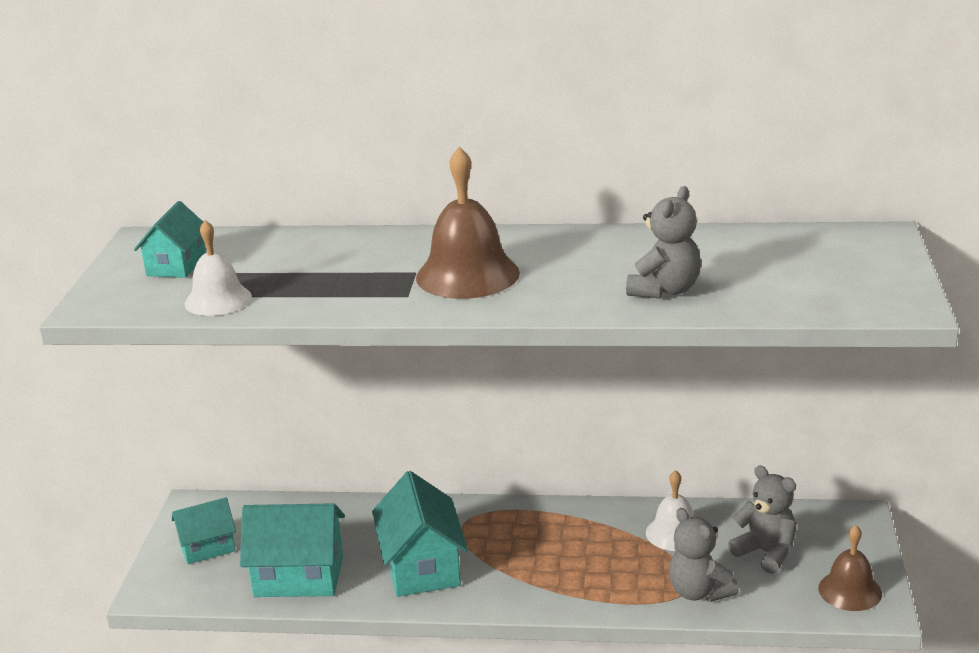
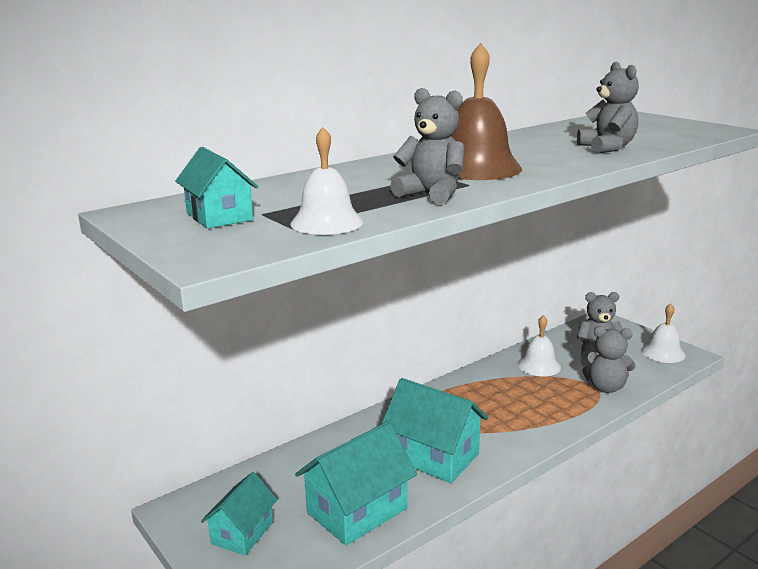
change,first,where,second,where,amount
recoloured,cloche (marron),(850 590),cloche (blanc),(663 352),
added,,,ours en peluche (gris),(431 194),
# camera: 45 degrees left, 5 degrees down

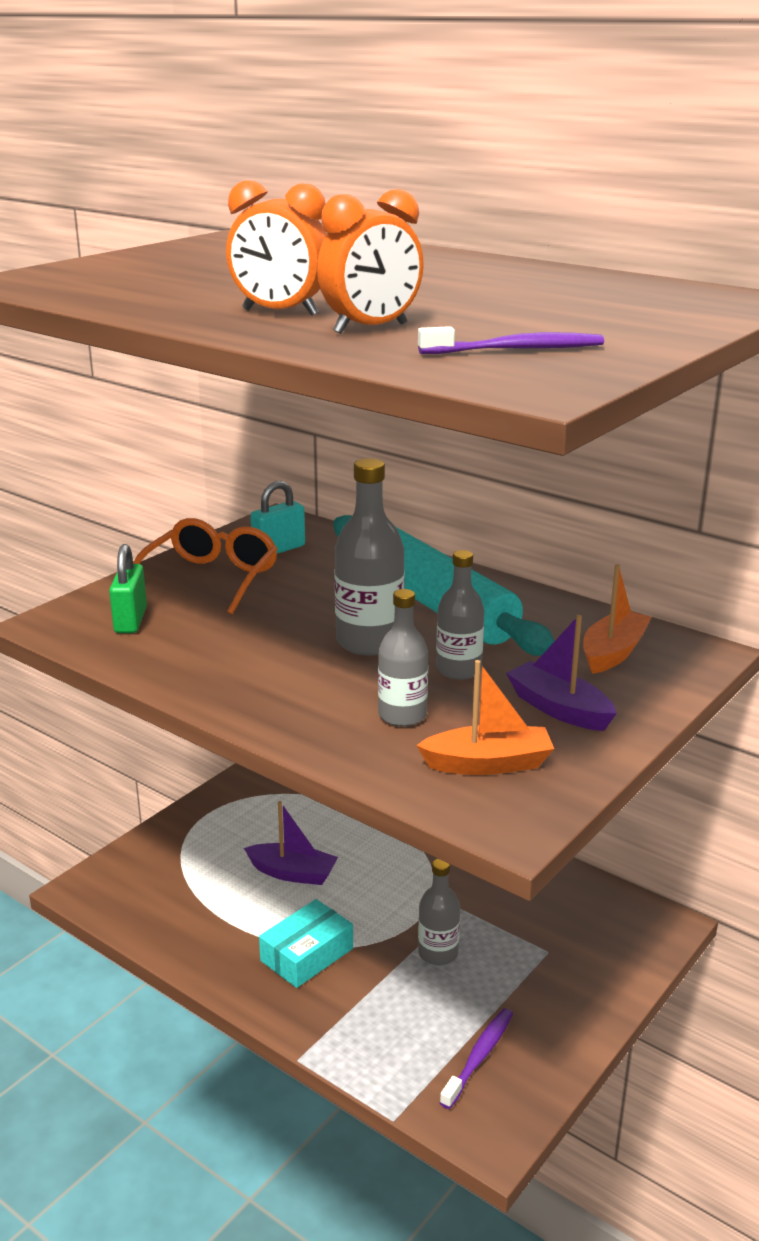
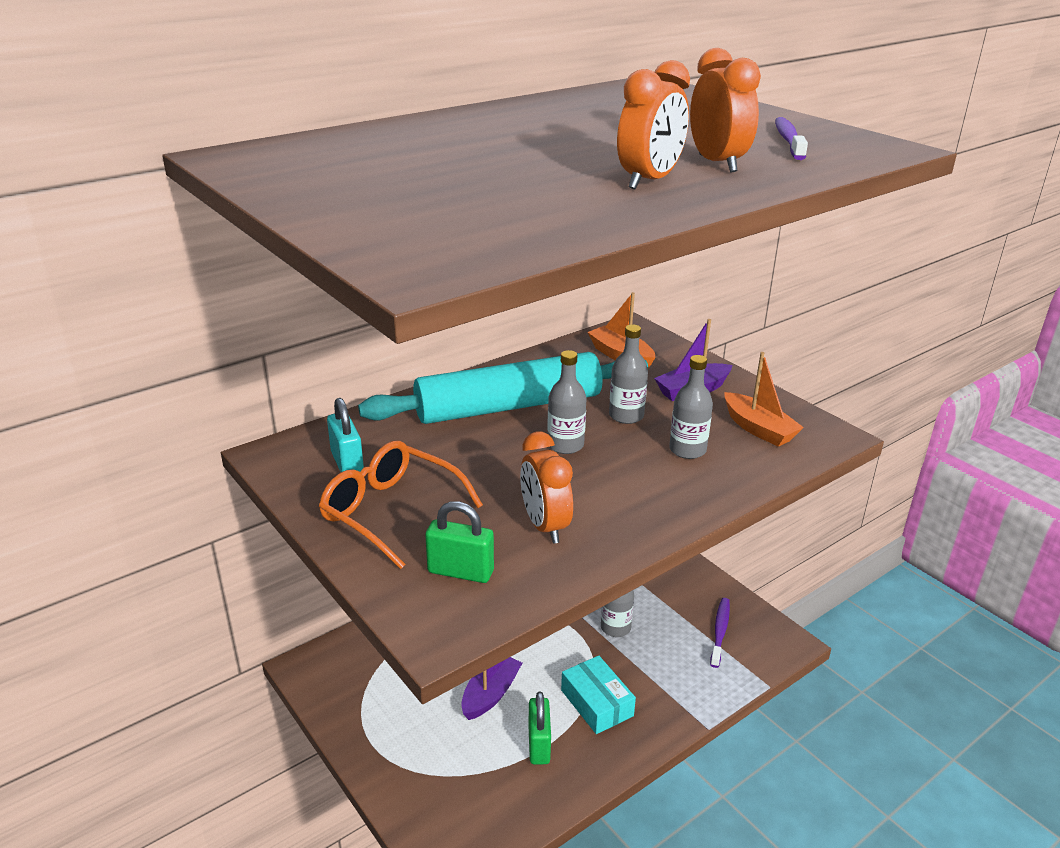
change,first,where,second,where,amount
resized,bouteille (gris),(369 642),,(565 445),x0.65
turned,bateau (orange),(488 764),,(758 429),135 degrees clockwise
turned,brosse à dents (violet),(479 1057),,(720 631),60 degrees clockwise
added,,,réveil (orange),(545 526),
added,,,cadenas (vert),(539 745),
# camera: 75 degrees left, 5 degrees up

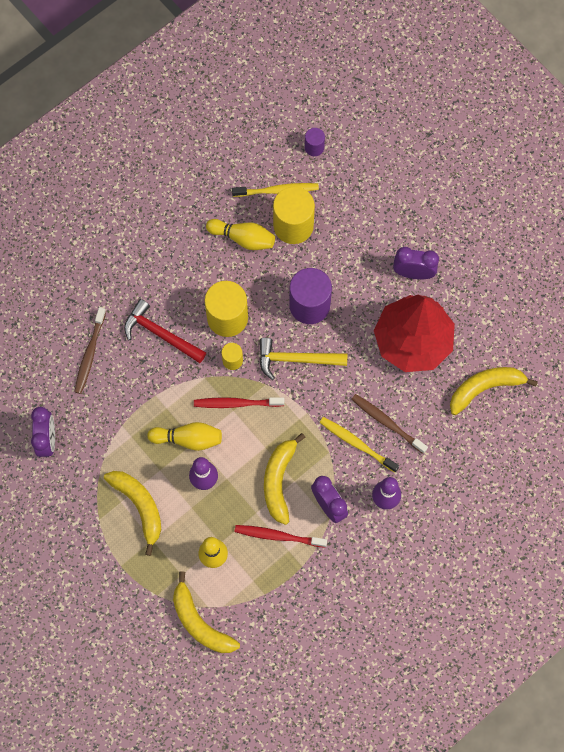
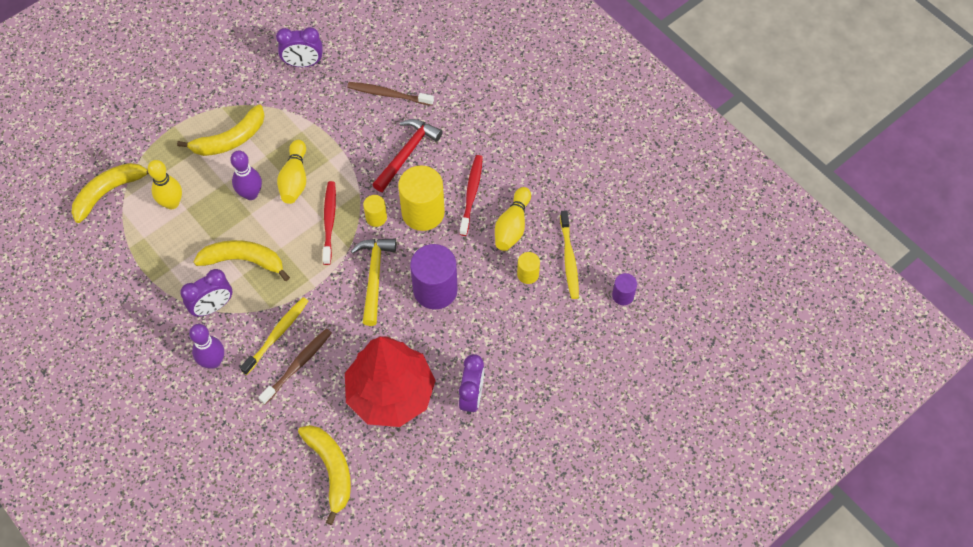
change,first,where,second,where,amount
moved,brosse à dents (rouge),(278 536),,(471 194),
resized,cylindre (jaune),(293 226),,(528 274),x0.50
# camera: 90 degrees right, 10 degrees down

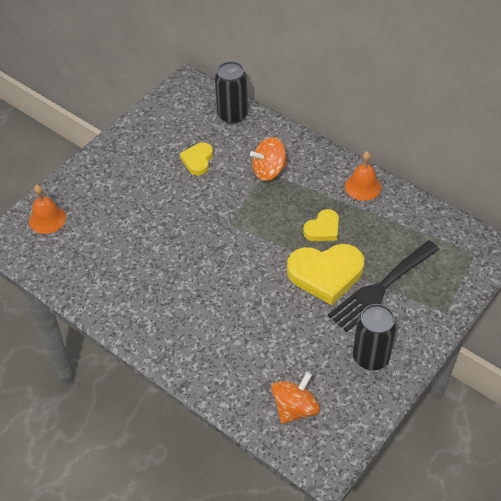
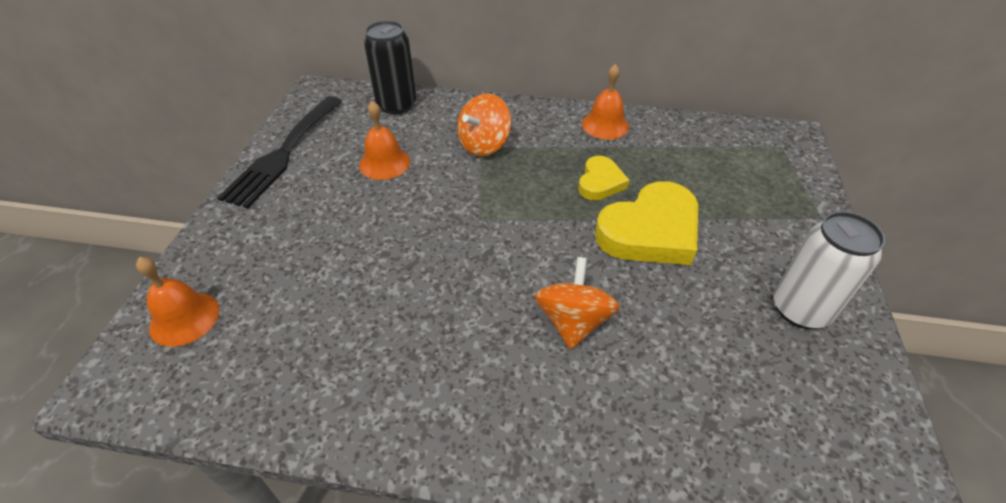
change,first,where,second,where,amount
replaced,cœur (jaune),(198 160),cloche (orange),(384 163),
moved,toupie (orange),(295 408),,(573 321),
moved,fourchette (noir),(381 288),,(283 153),
recoloured,canette (noir),(371 357),canette (blanc),(800 310),
# camera: 30 degrees left, 5 degrees down

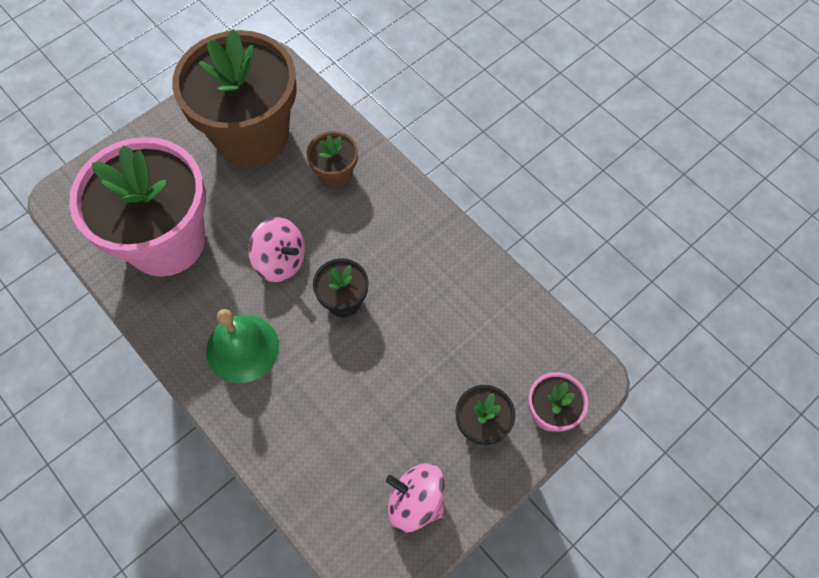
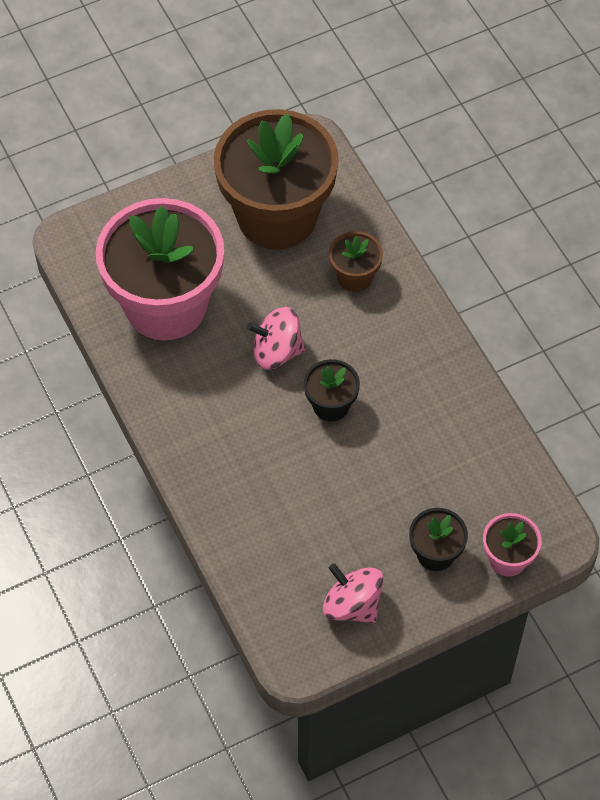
change,first,where,second,where,amount
removed,cloche (vert),(242 348),,,
turned,toupie (rose),(280 261),,(277 351),135 degrees clockwise
# camera: 15 degrees right, 5 degrees down

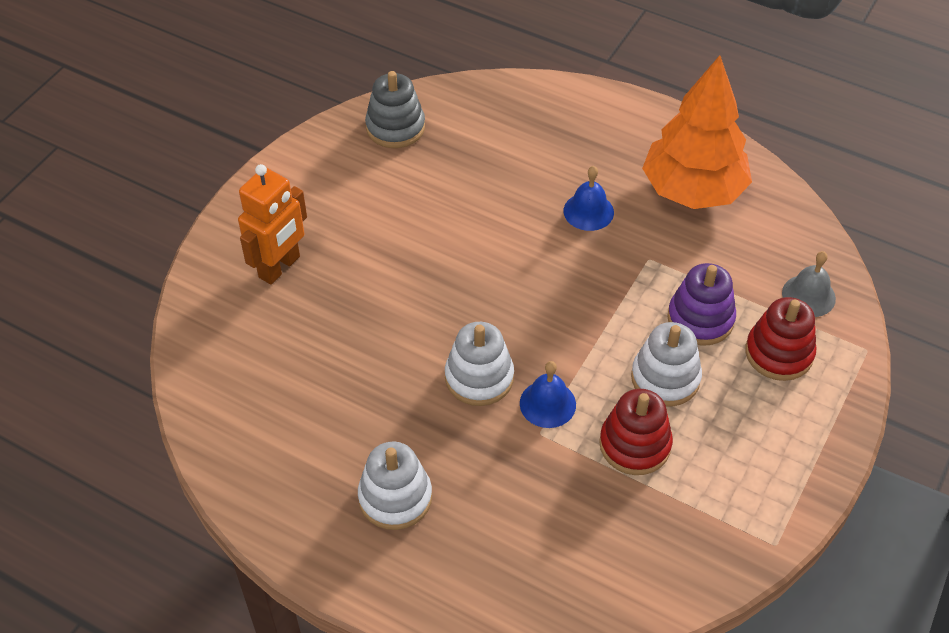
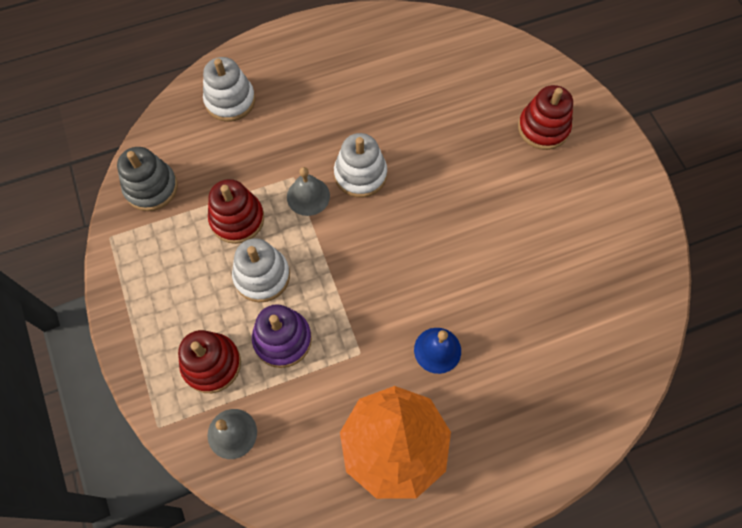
change,first,where,second,where,amount
replaced,robot (orange),(280 267),jouet à empiler (rouge),(543 128),
moved,jouet à empiler (blanc),(395 497),,(230 100),
moved,jouet à empiler (gris),(395 127),,(151 187),
recoloured,cloche (bleu),(547 404),cloche (gris),(308 196),
# camera: 130 degrees right, 15 degrees up

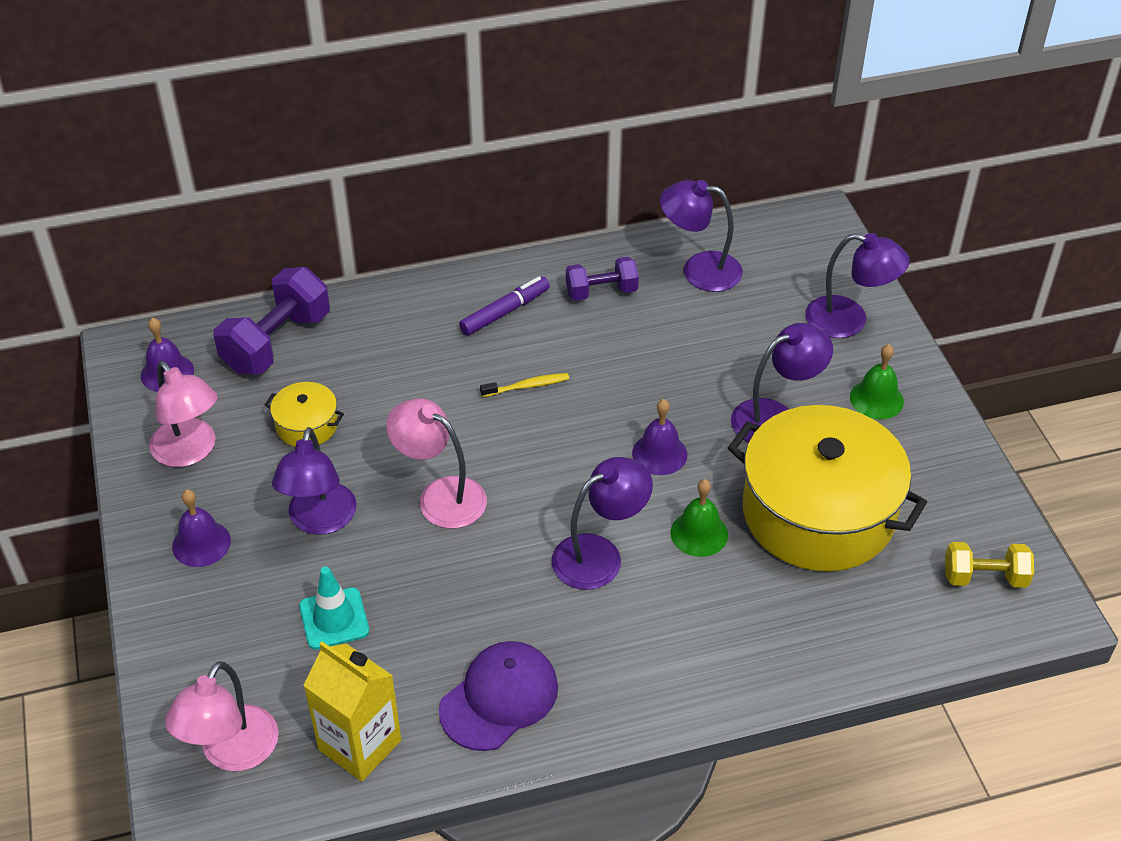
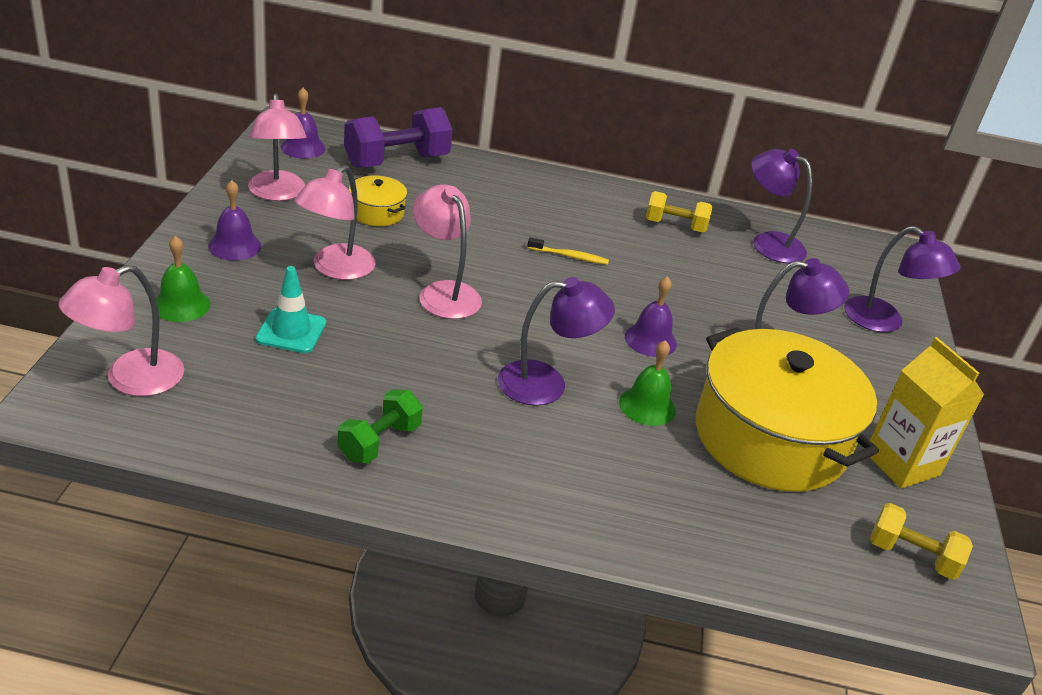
change,first,where,second,where,amount
recoloured,lampe (violet),(320 521),lampe (rose),(335 269),
moved,brique de lait (jaune),(360 745),,(901 464),
replaced,casquette (violet),(499 698),haltère (vert),(379 442),
removed,feutre (violet),(505 312),,,
recoloured,haltère (violet),(601 292),haltère (jaune),(675 226),
moved,cloche (vert),(876 399),,(181 305),
# camera: 20 degrees right, 10 degrees down

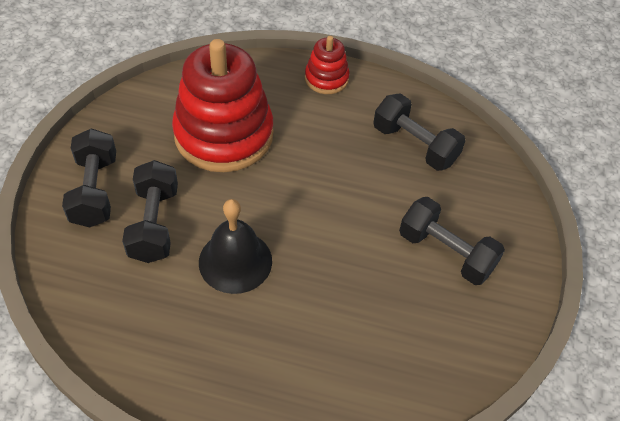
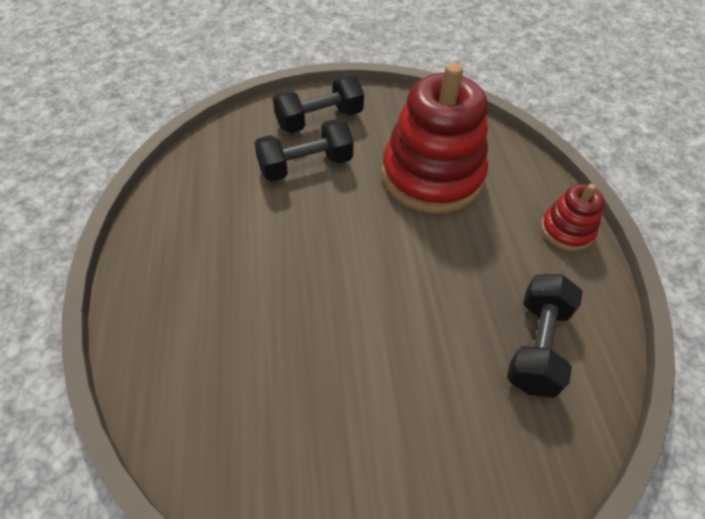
change,first,where,second,where,amount
removed,cloche (noir),(235 261),,,
removed,haltère (noir),(446 252),,,
# camera: 70 degrees right, 0 degrees up

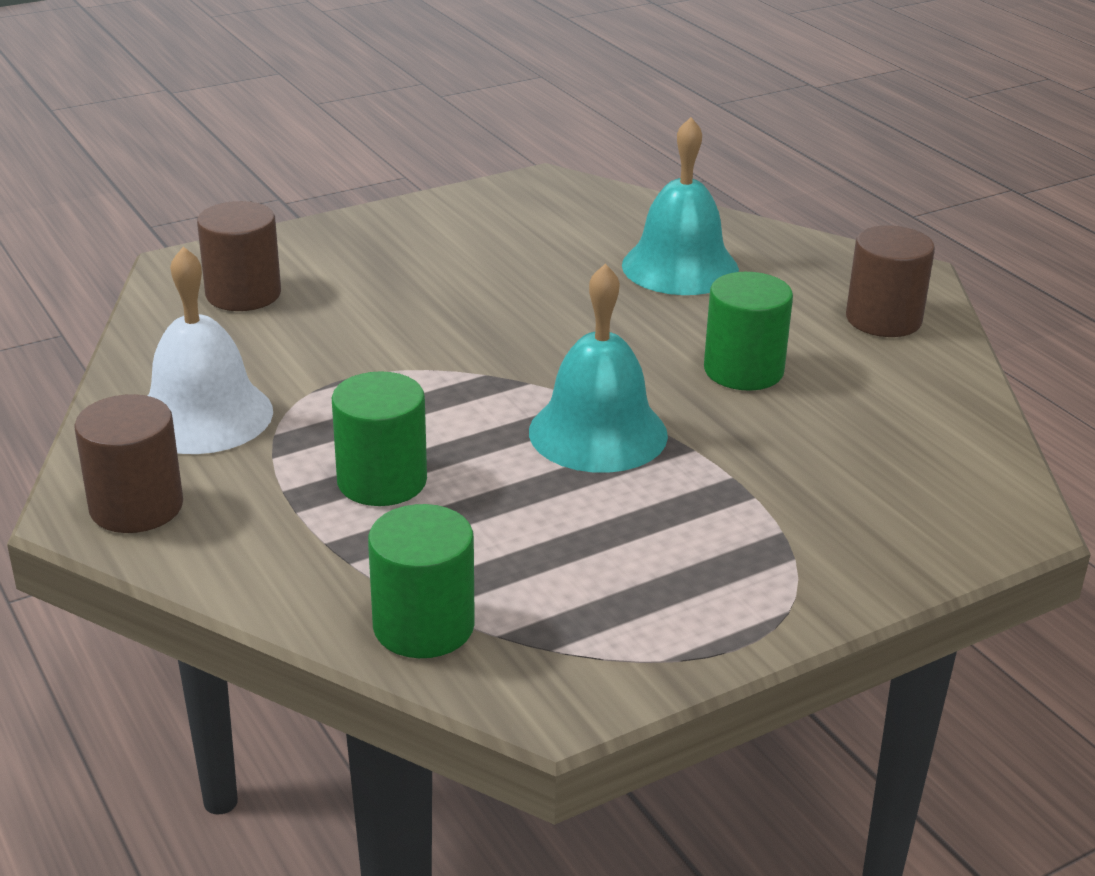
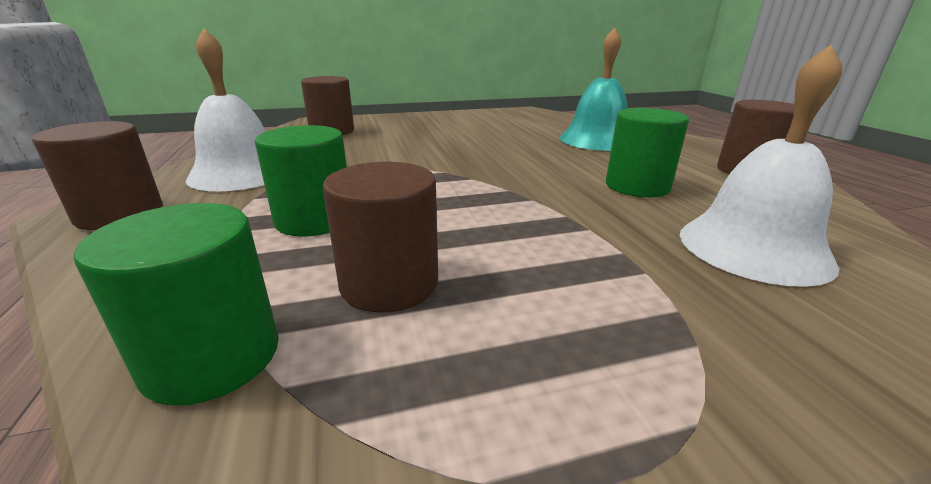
change,first,where,second,where,amount
removed,cloche (turquoise),(598 433),,,
added,,,cylindre (marron),(389 284),
added,,,cloche (blanc),(753 248),
# camera: 15 degrees right, 5 degrees down

